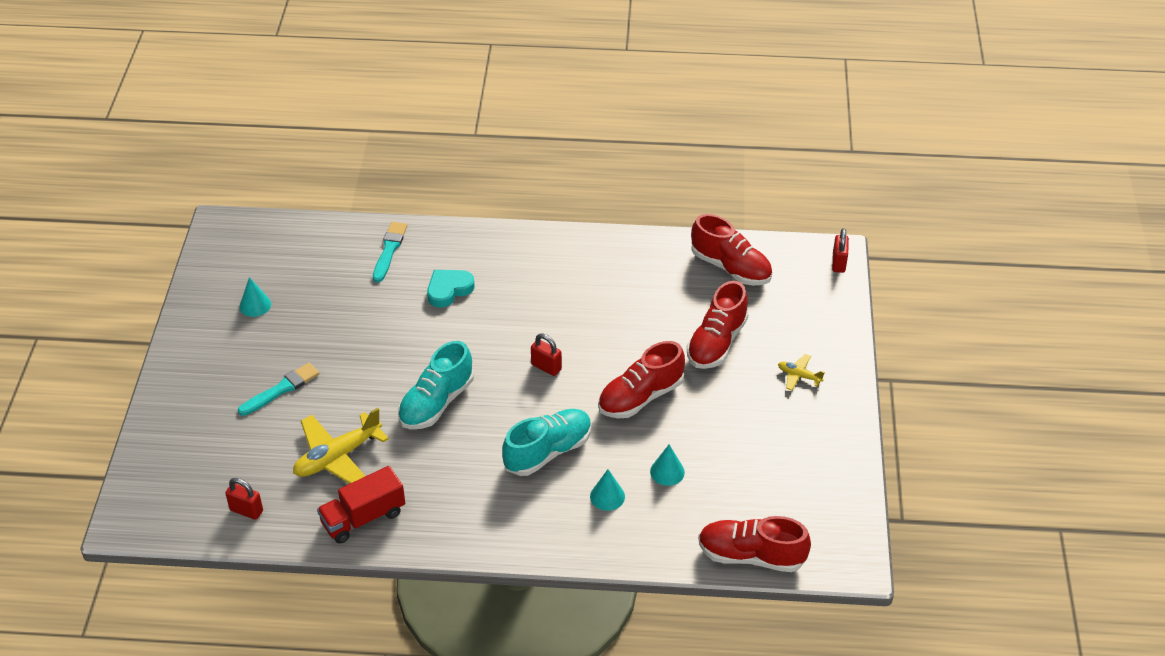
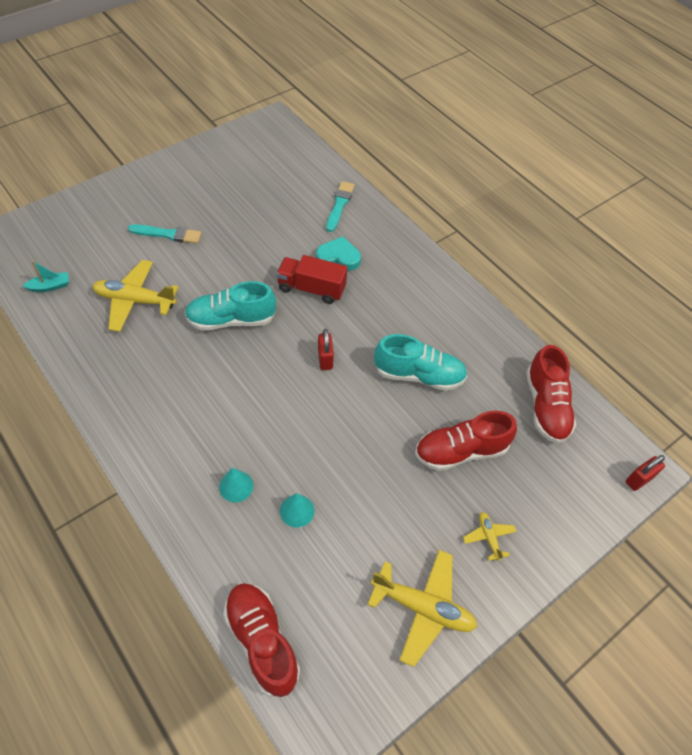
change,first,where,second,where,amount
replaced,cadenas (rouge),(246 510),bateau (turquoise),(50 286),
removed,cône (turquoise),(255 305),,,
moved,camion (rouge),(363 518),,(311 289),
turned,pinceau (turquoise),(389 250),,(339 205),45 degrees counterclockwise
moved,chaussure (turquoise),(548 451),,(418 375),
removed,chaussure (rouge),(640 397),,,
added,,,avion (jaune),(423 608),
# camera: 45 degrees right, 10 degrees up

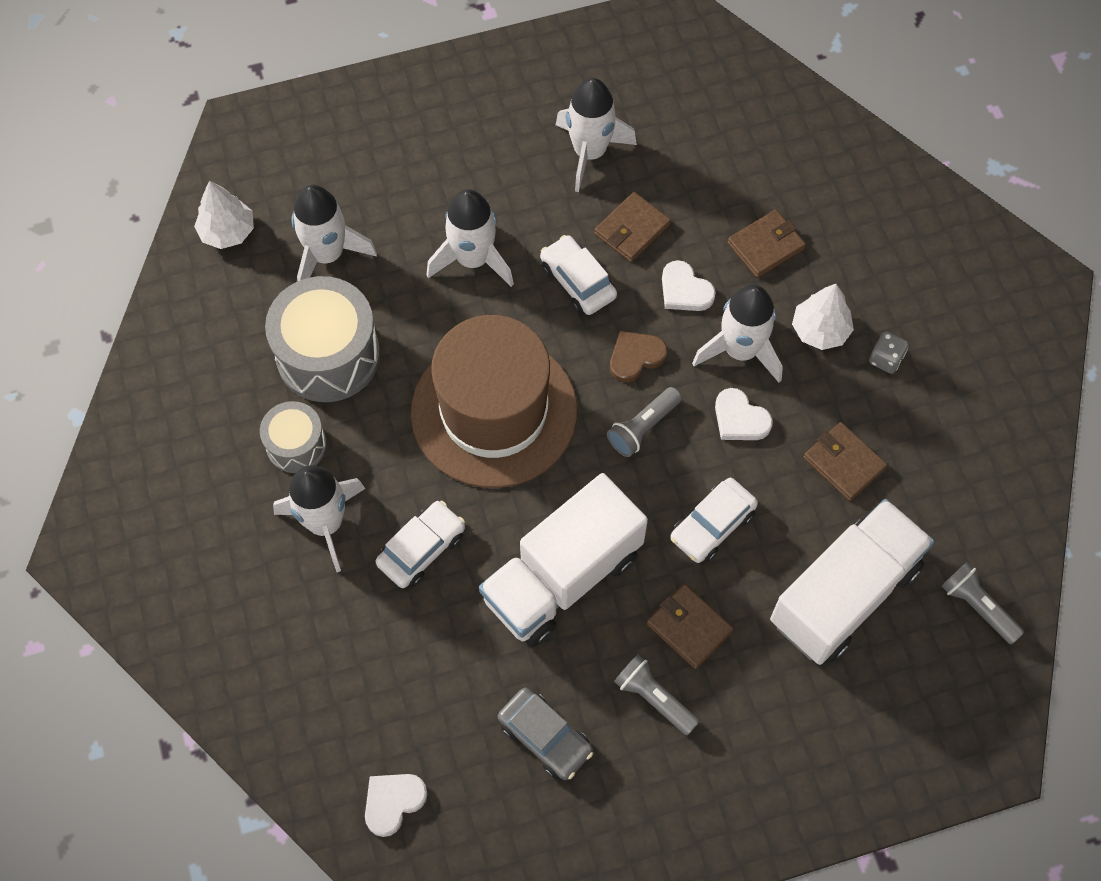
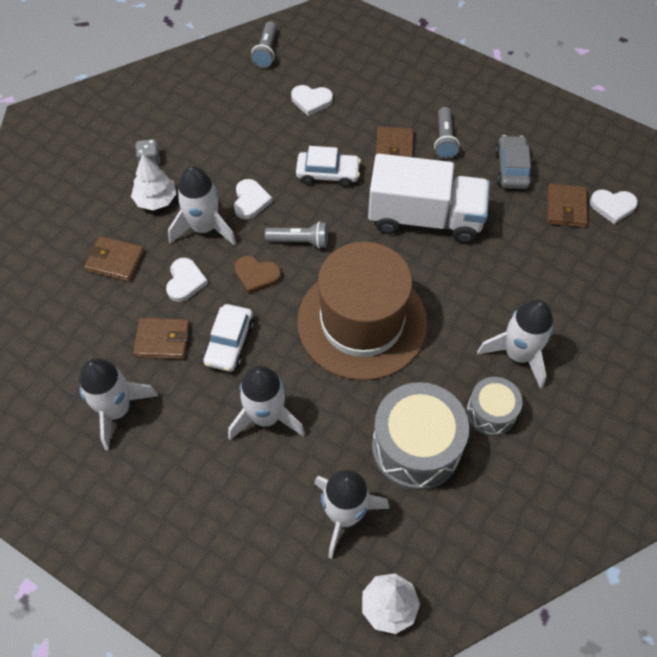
change,first,where,second,where,amount
removed,voiture (blanc),(422 549),,,
replaced,camion (blanc),(844 594),cœur (blanc),(311 101),
moved,portefeuille (marron),(843 463),,(565 208),
# camera: 130 degrees left, 5 degrees down

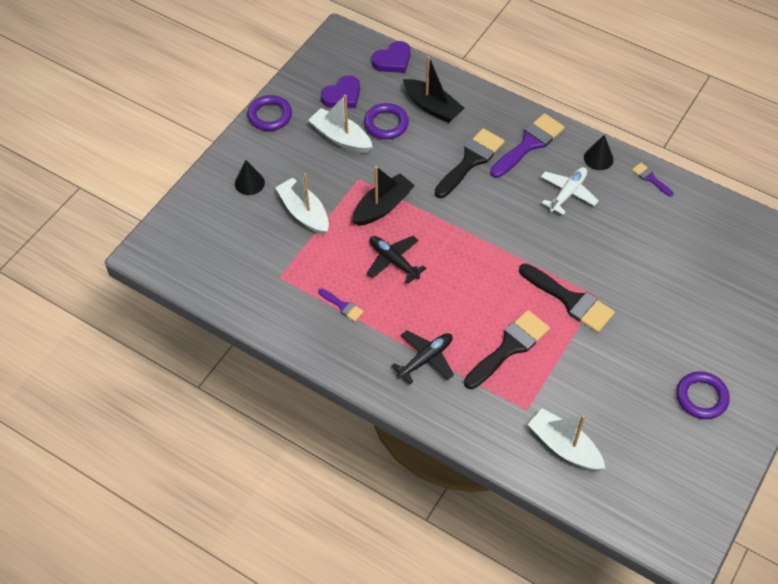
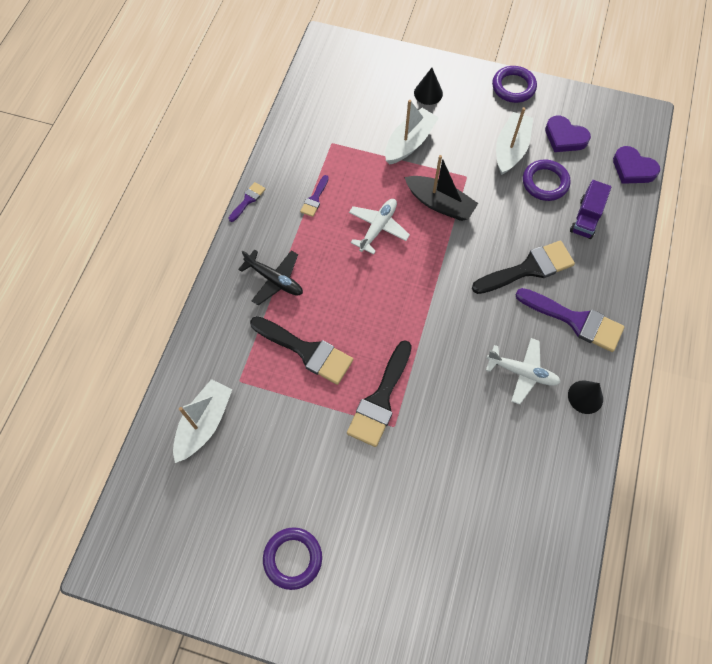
change,first,where,second,where,amount
recoloured,avion (noir),(393 261),avion (blanc),(378 228),
replaced,bateau (noir),(432 107),camion (violet),(586 218),
turned,pinceau (noir),(470 161),,(528 268),45 degrees counterclockwise
moved,pinceau (violet),(650 178),,(248 200),
# camera: 75 degrees right, 10 degrees up

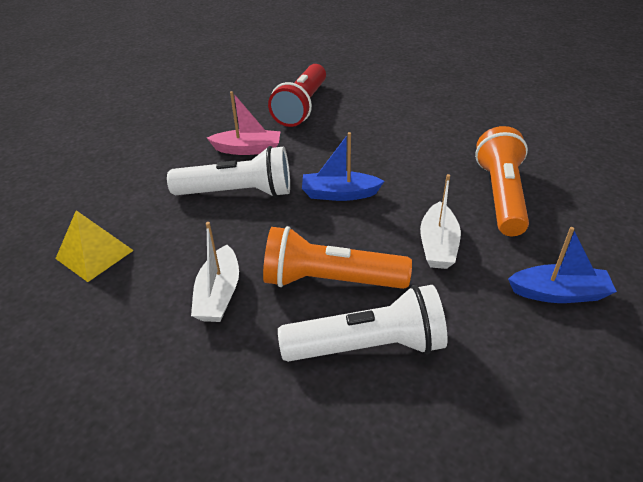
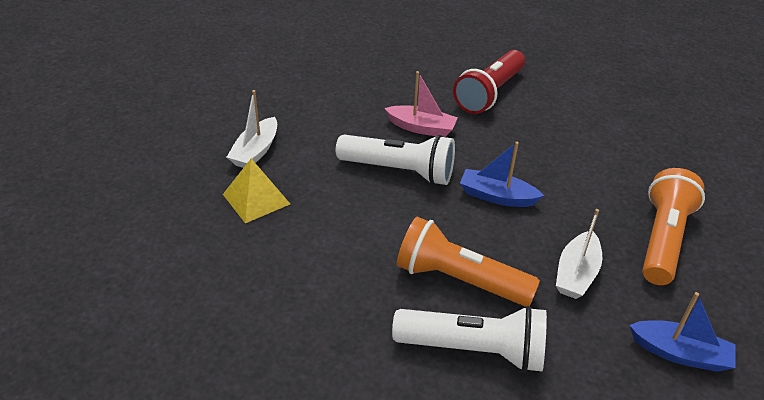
change,first,where,second,where,amount
moved,bateau (blanc),(219 294),,(255 151),
# camera: 15 degrees right, 0 degrees up

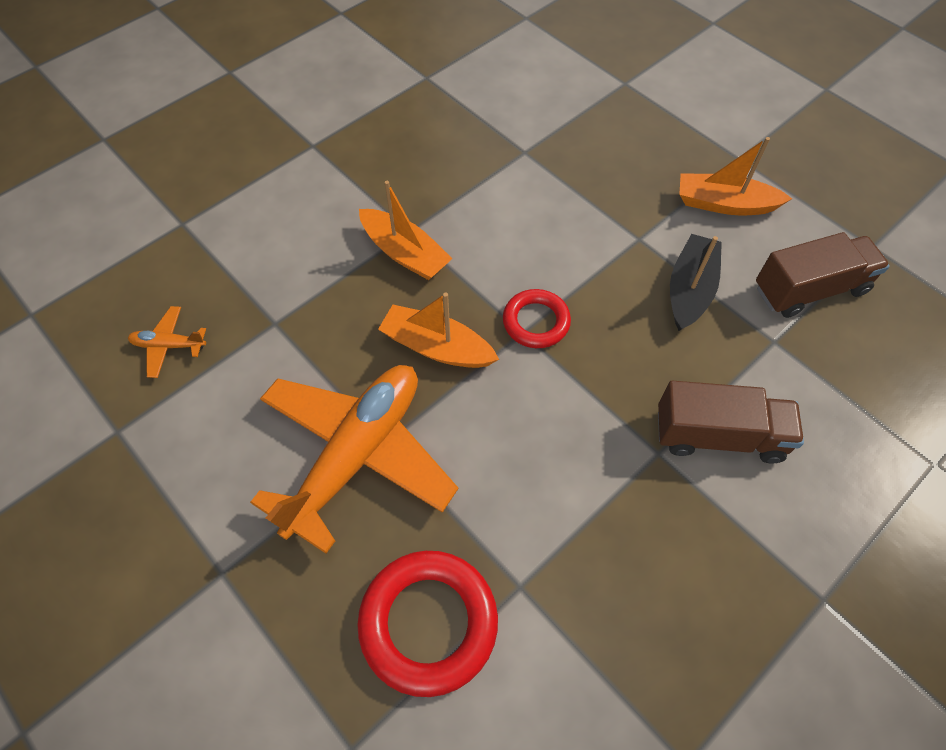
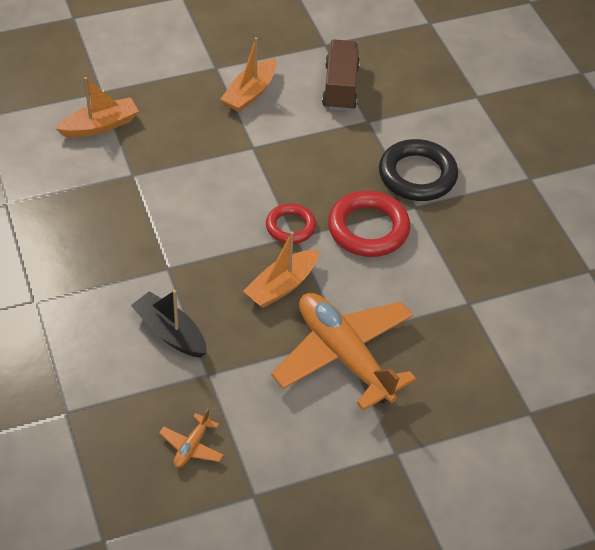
change,first,where,second,where,amount
moved,anneau (rouge),(428 623),,(368 229),
moved,bateau (orange),(405 253),,(100 126),
replaced,camion (marron),(718 435),anneau (noir),(417 175),
moved,bateau (noir),(689 290),,(170 333),
# camera: 70 degrees left, 10 degrees down

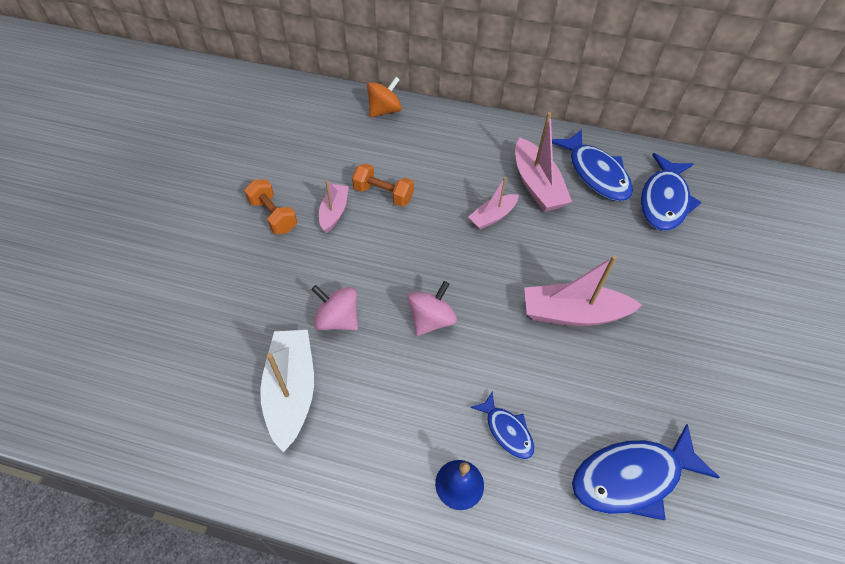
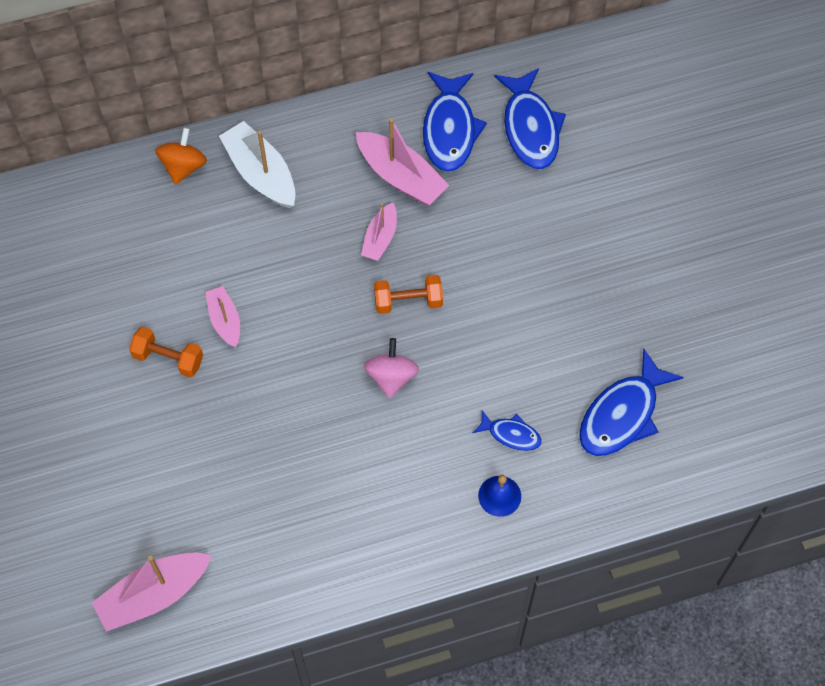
change,first,where,second,where,amount
moved,bateau (blanc),(291 391),,(260 173),
removed,toupie (rose),(337 320),,,
moved,haltère (orange),(383 194),,(408 301),
moved,bateau (rose),(573 314),,(153 595),
turned,poisson (bleu),(595 173),,(449 130),60 degrees clockwise
# camera: 30 degrees left, 10 degrees up

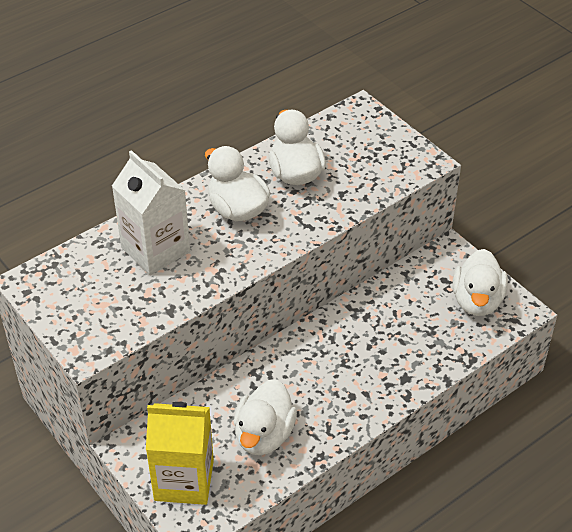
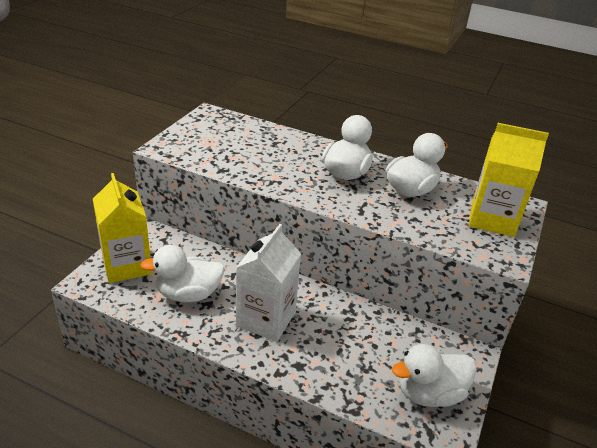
change,first,where,second,where,amount
moved,brique de lait (blanc),(155 250),,(266 319),
added,,,brique de lait (jaune),(492 219),
# camera: 60 degrees right, 10 degrees down

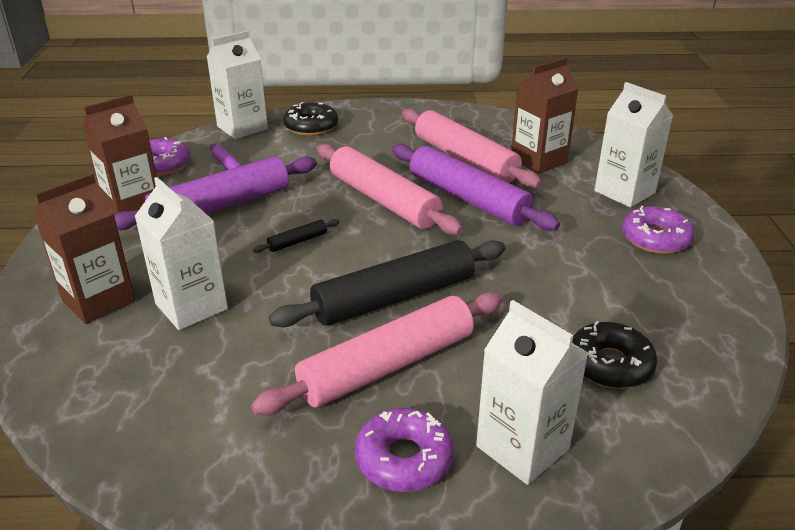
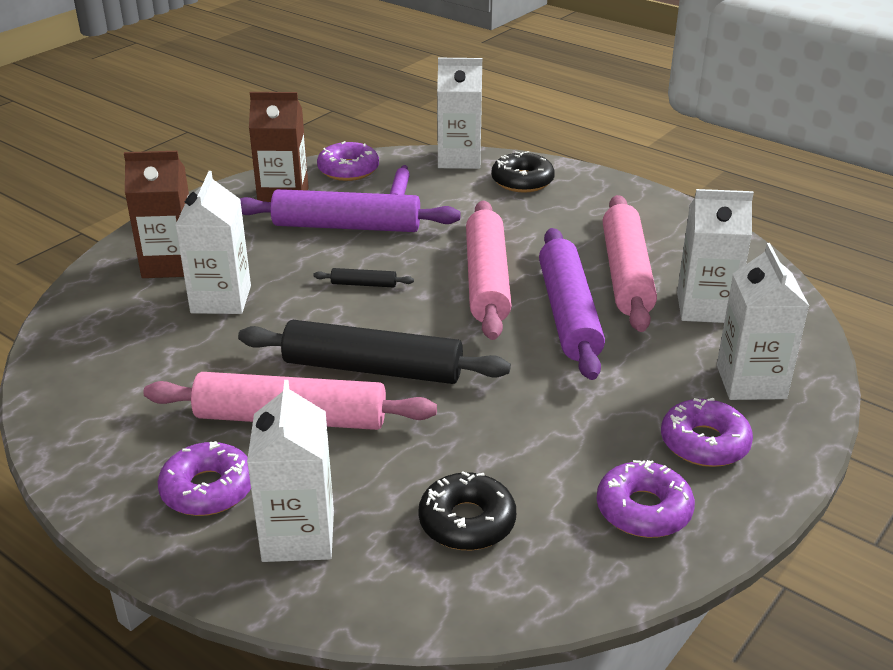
change,first,where,second,where,amount
recoloured,brique de lait (marron),(538 160),brique de lait (blanc),(705 307),
added,,,beignet (violet),(643 510),
# camera: 40 degrees right, 0 degrees up

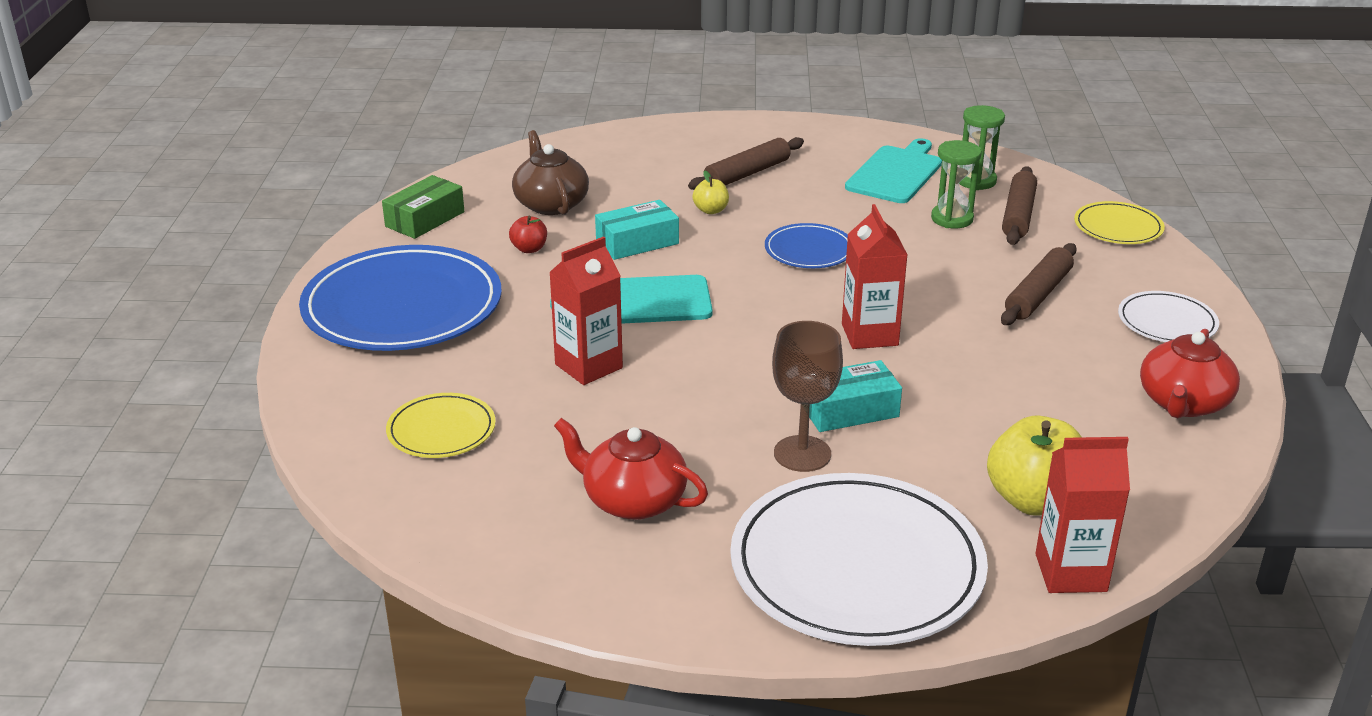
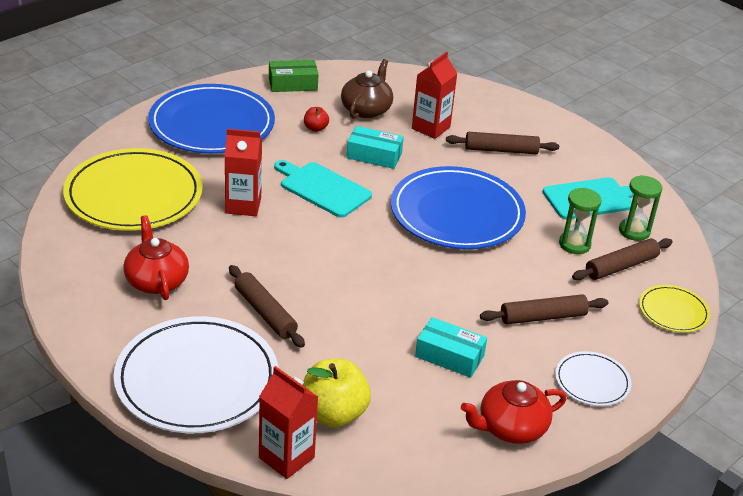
change,first,where,second,where,amount
resized,assiette (jaune),(441 430),,(134 195),x2.08
removed,pomme (jaune),(711 210),,,
resized,assiette (bleu),(809 250),,(457 213),x2.08
replaced,verre à pied (marron),(802 454),rouleau à pâtisserie (marron),(265 312),
moved,boîte (turquoise),(849 410),,(449 356),
moved,brique de lait (rouge),(869 335),,(431 128),
# camera: 40 degrees right, 5 degrees up

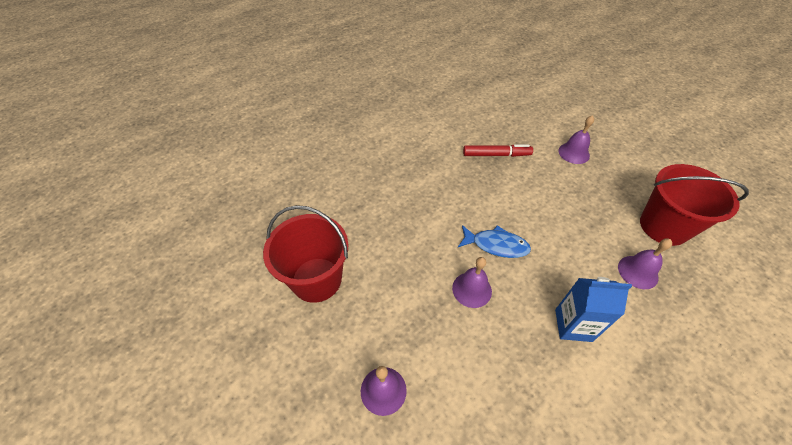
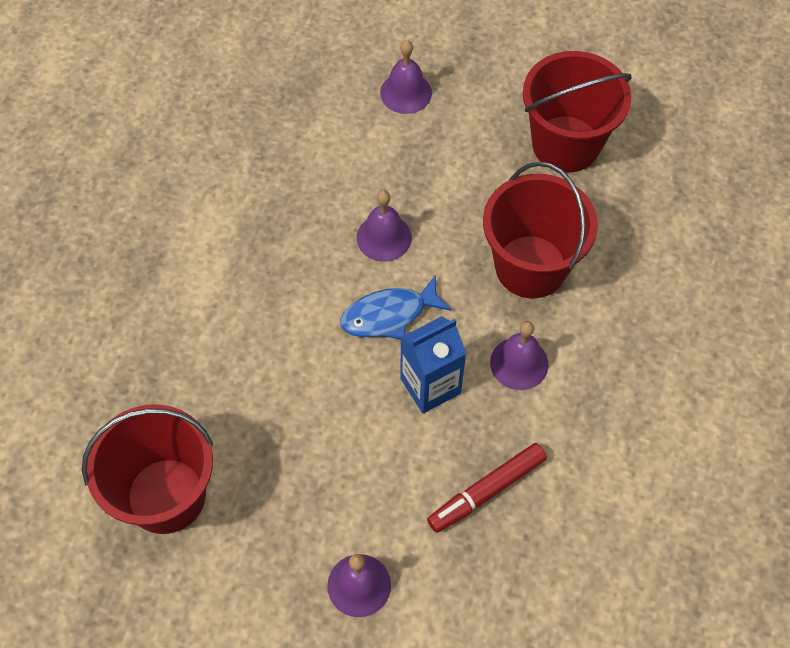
change,first,where,second,where,amount
moved,brique de lait (bleu),(573 325),,(430 386),
moved,cloche (violet),(638 272),,(519 363),
added,,,seau (rouge),(531 266),
# camera: 145 degrees right, 10 degrees up

